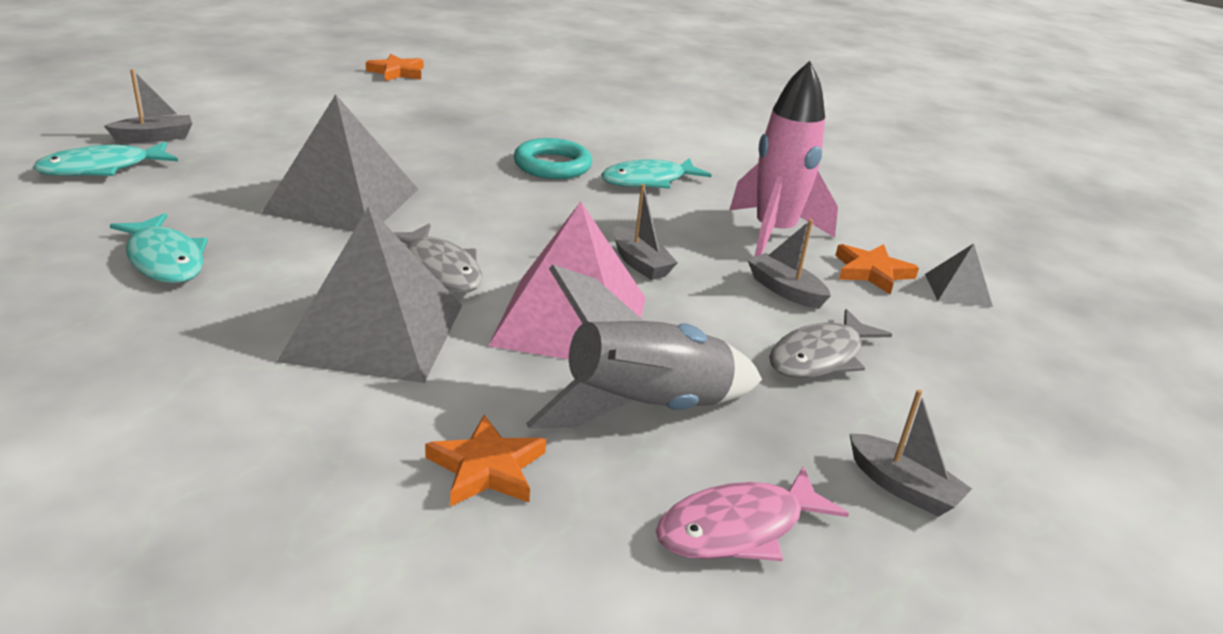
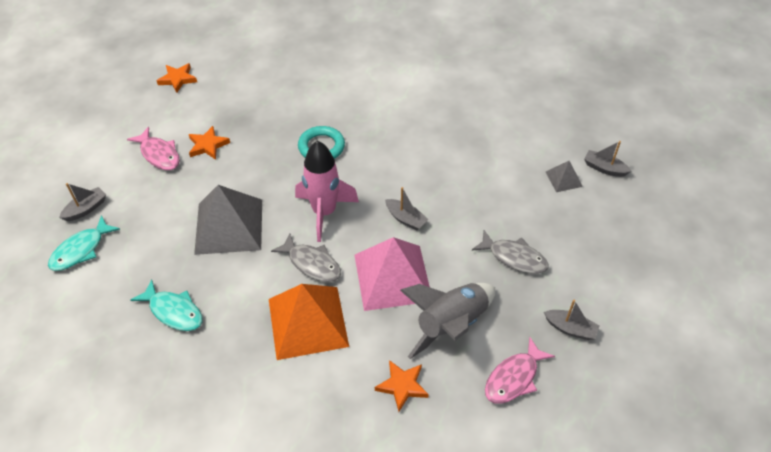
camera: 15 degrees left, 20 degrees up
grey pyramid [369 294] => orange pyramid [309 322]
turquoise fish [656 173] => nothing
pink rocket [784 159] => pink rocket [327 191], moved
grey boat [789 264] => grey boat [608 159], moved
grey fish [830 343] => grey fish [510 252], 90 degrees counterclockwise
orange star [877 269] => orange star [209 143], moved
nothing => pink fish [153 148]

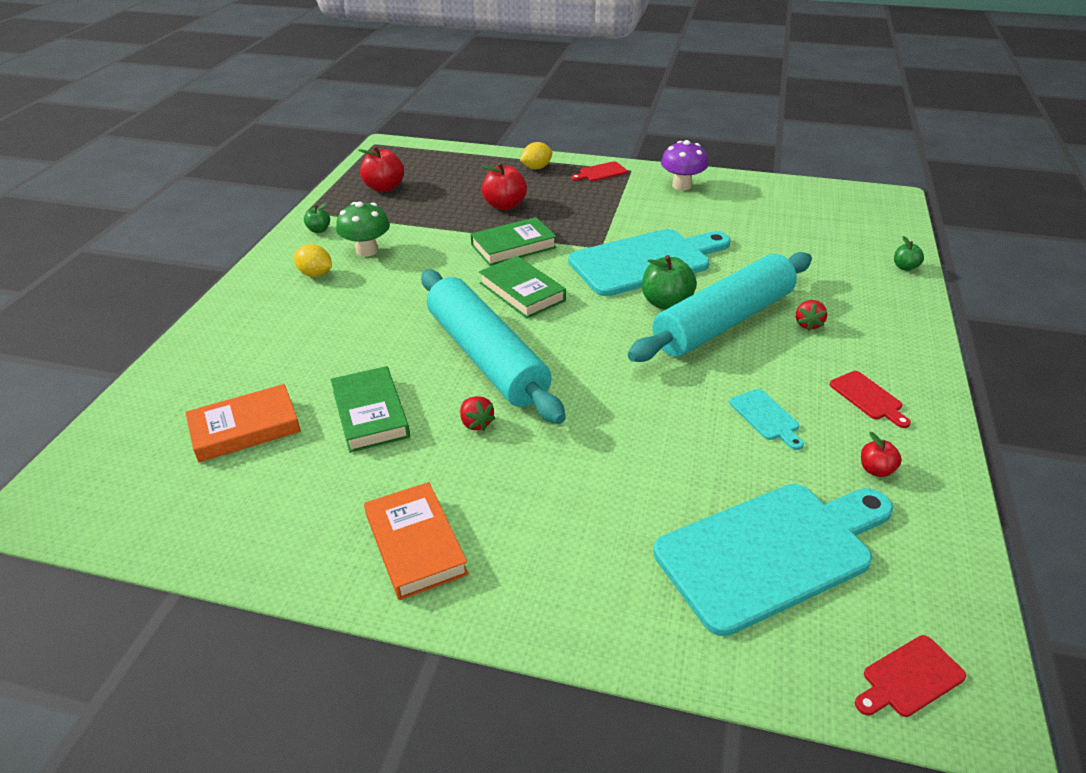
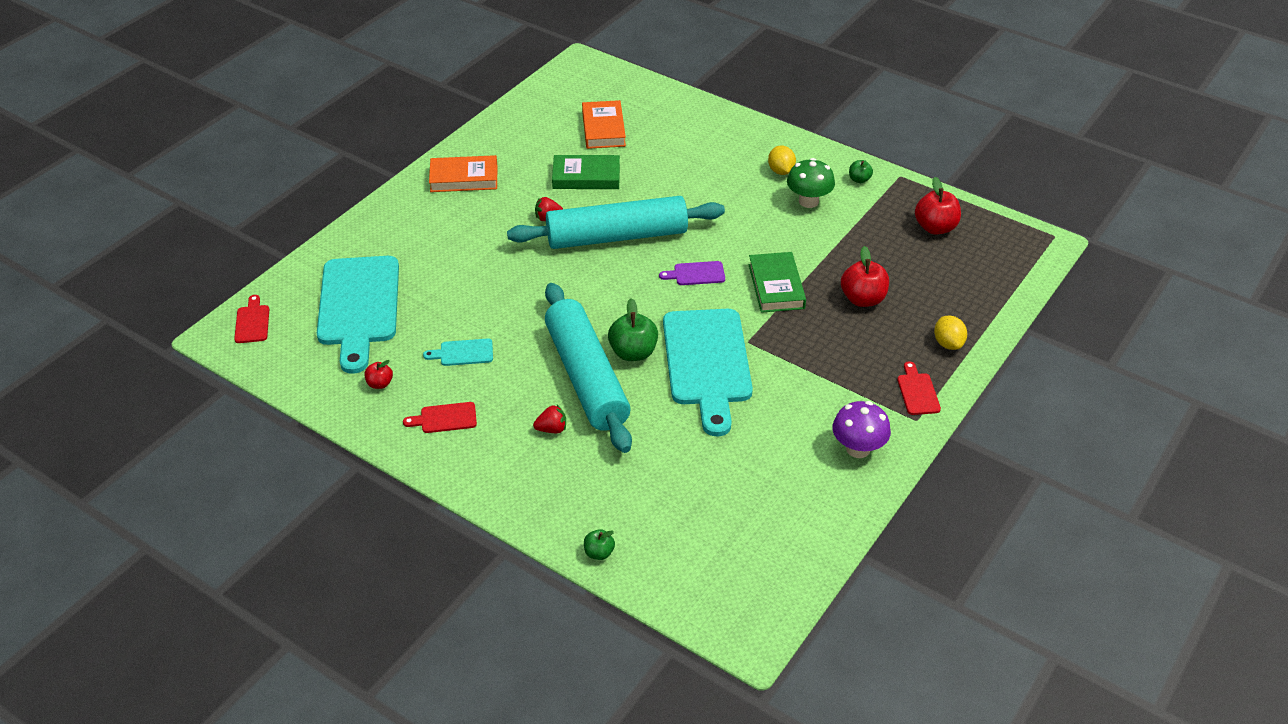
camera: 110 degrees right, 5 degrees up
yellow lemon [313 260] => yellow lemon [782 160], 60 degrees counterclockwise
green book [522 287] => purple cutting board [692 273]
red strawberry [811 315] => red strawberry [549 419], 135 degrees clockwise

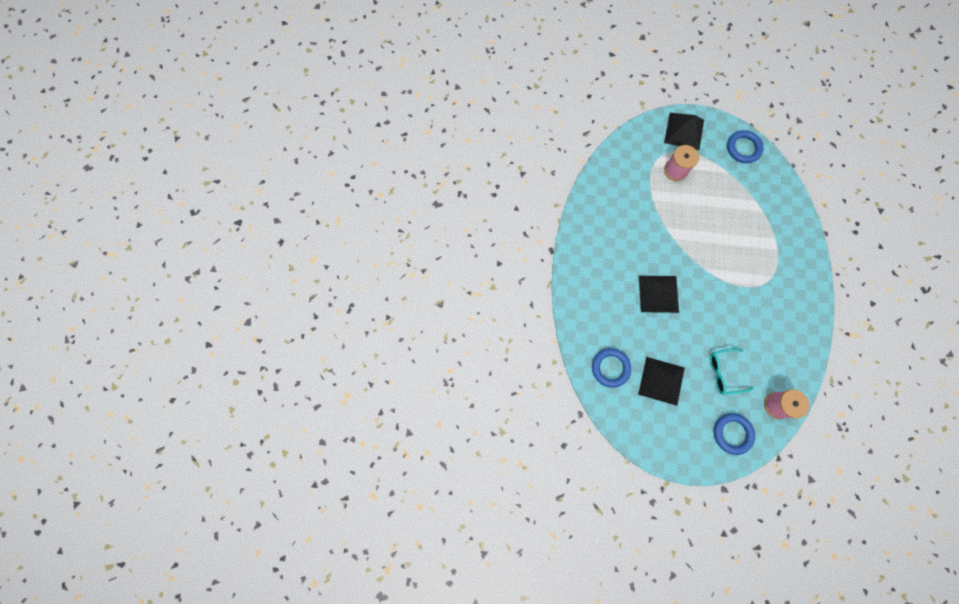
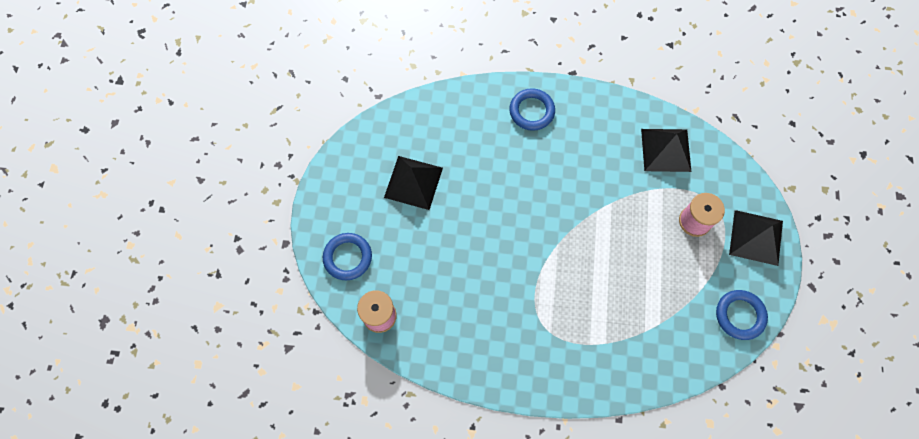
camera: 90 degrees right, 5 degrees down
blue ring [611 368] => blue ring [532 109], moved
black pyramid [659 294] => black pyramid [666 150], moved
turquoise glasses [731 371] => nothing

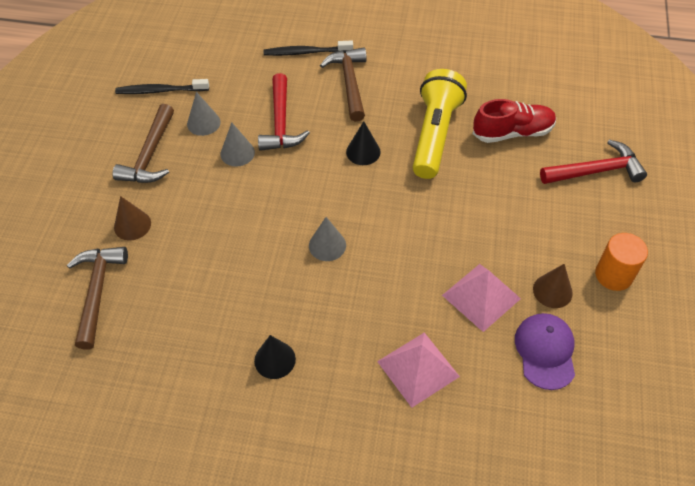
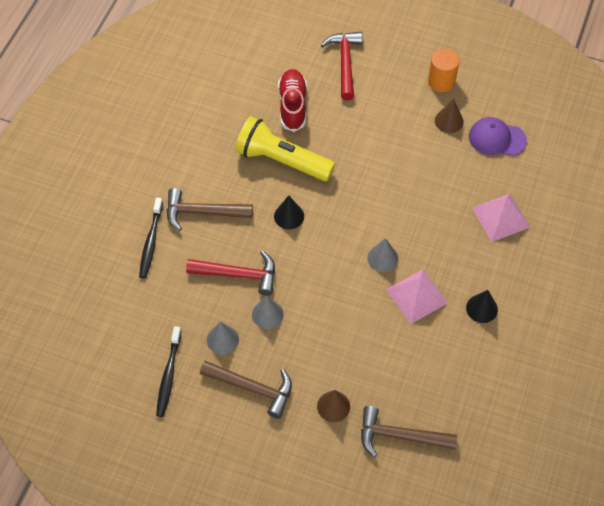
camera: 80 degrees left, 5 degrees up
pink pyramid [481 298] => pink pyramid [417 296], moved

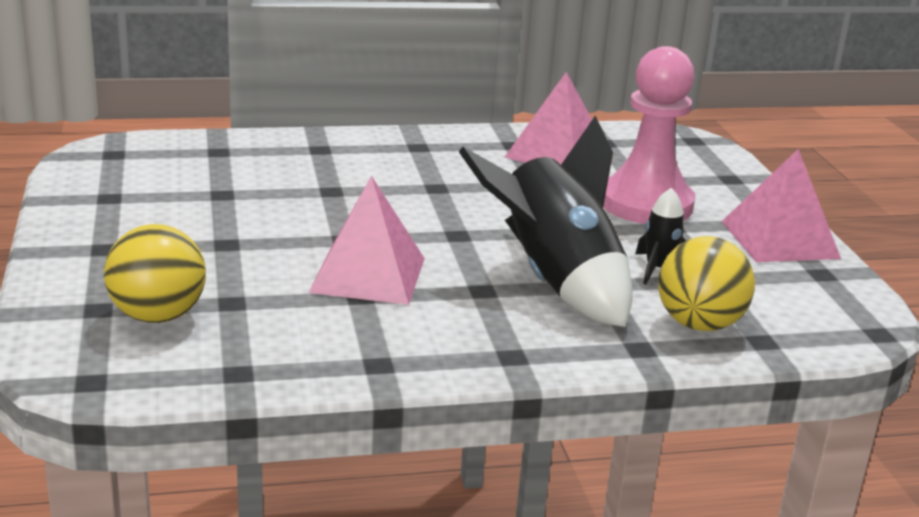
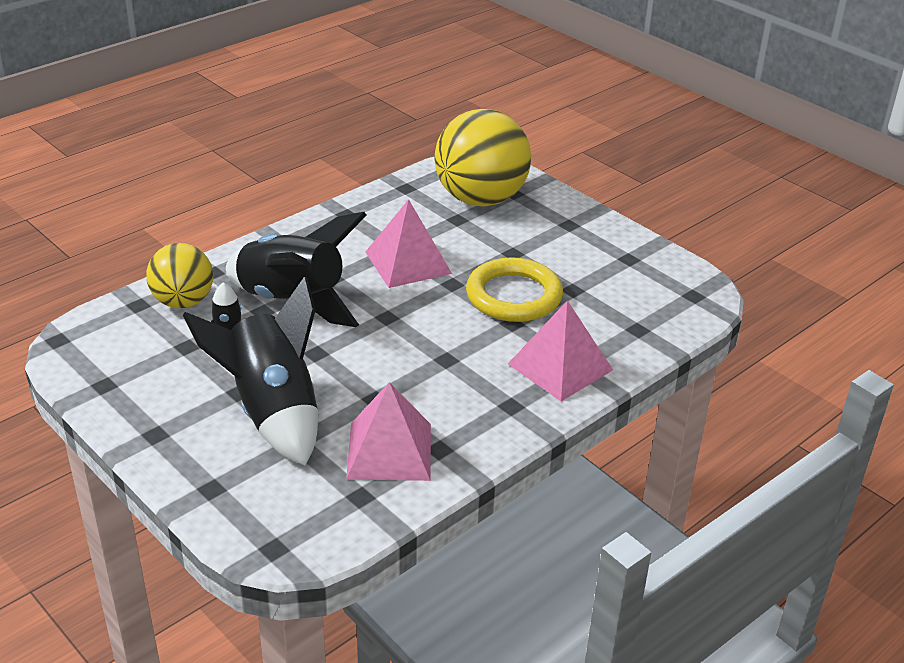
camera: 150 degrees right, 10 degrees up
yellow ball [155 273] => yellow ball [483 158], x1.67
pink pawn [649 135] => black rocket [250 370]
pink pyramid [781 205] => pink pyramid [560 350], moved
nothing => yellow ring [514 289]

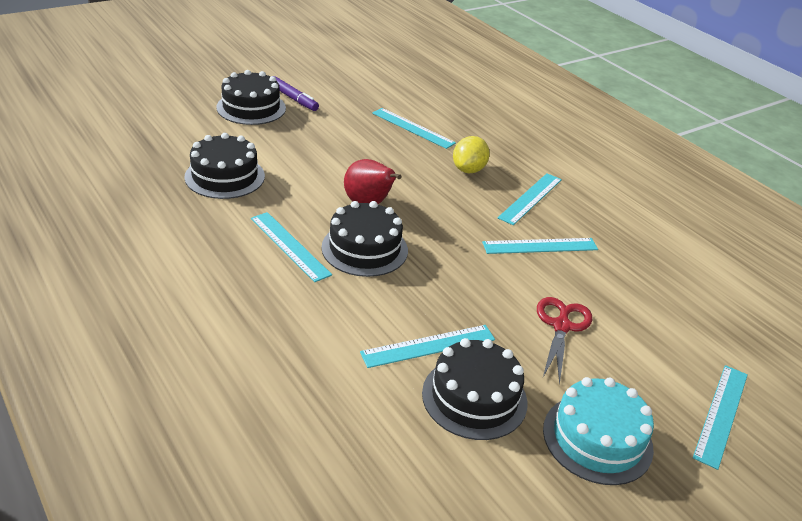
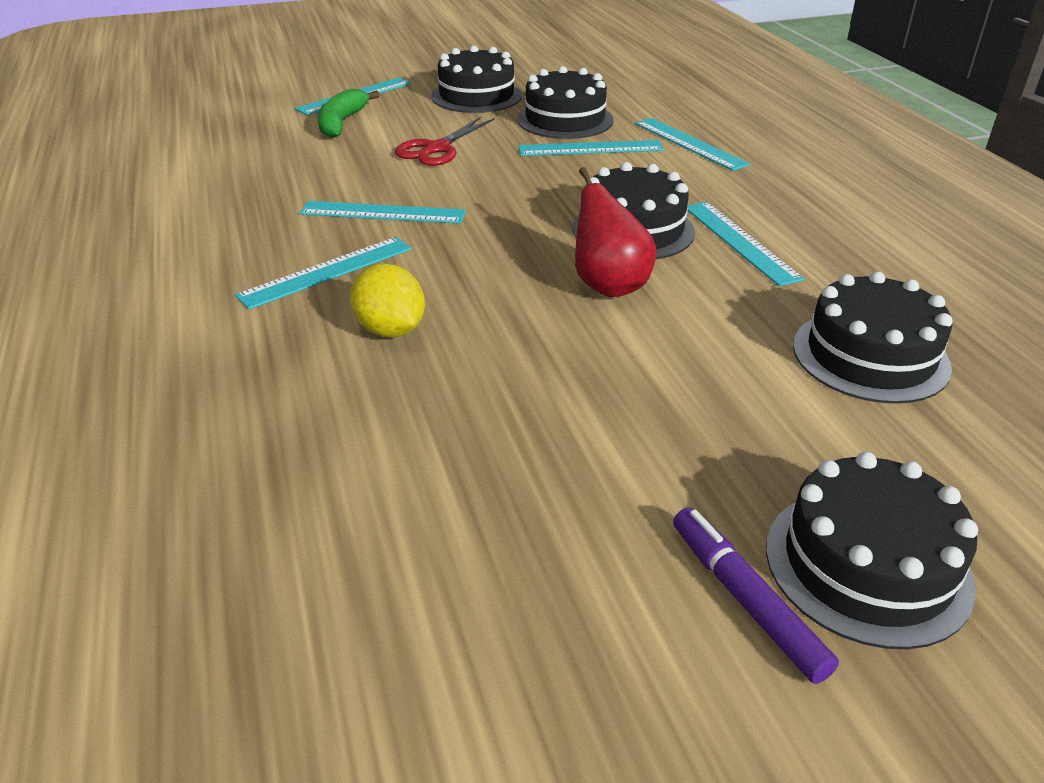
camera: 160 degrees left, 0 degrees up
turquoise ruler [414 128] => turquoise ruler [692 144], moved
yellow lemon [471 154] => yellow lemon [387 300], 75 degrees counterclockwise
turquoise cake [598 431] => black cake [476 79]
nothing => green banana [348 113]

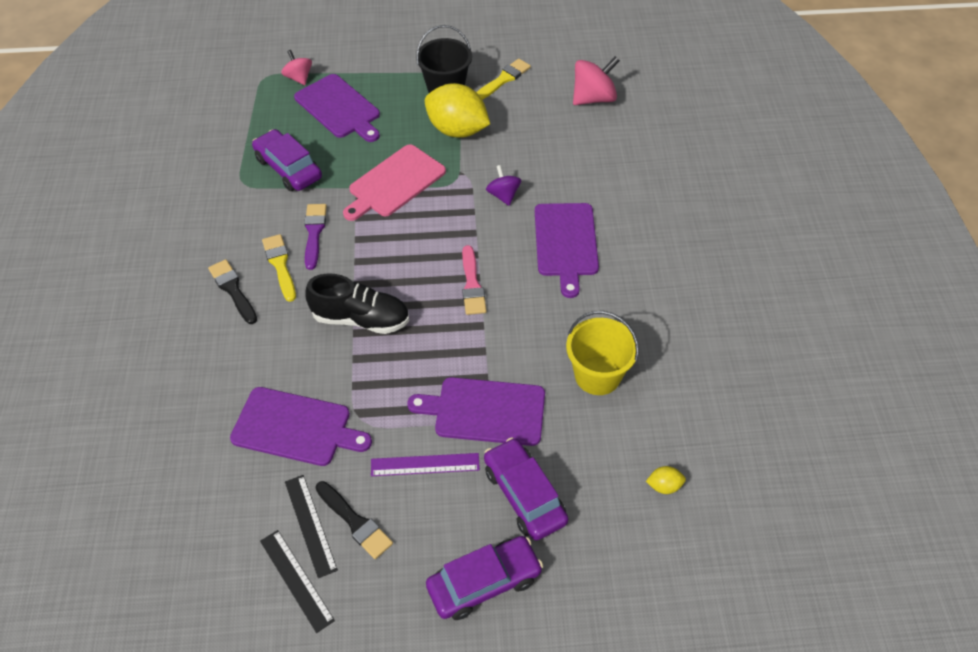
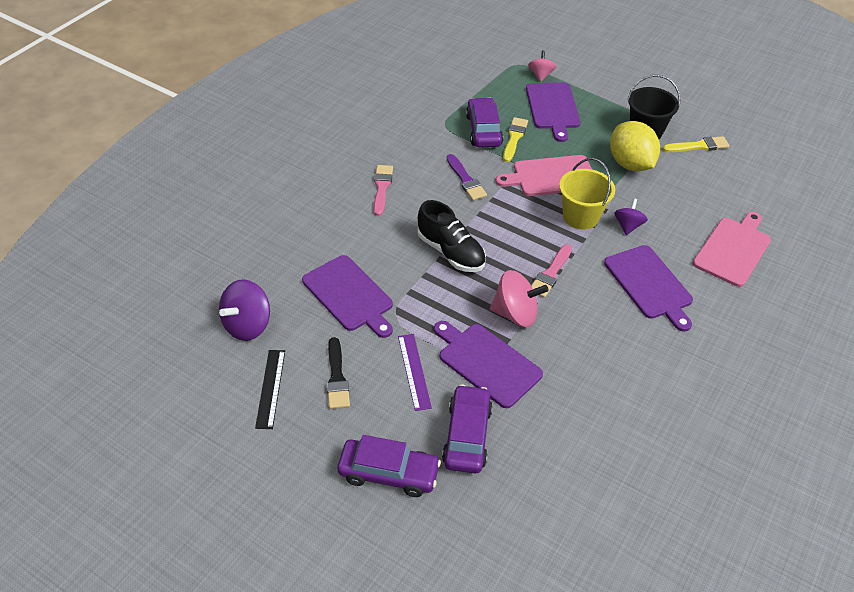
camera: 35 degrees right, 5 degrees down
black brush [232 291] => pink brush [383 190]
yellow brush [279 268] => yellow brush [515 139], moved
black ruler [311 526] => nothing
purple brush [315 237] => purple brush [467 177], 120 degrees clockwise
purple ruler [425 464] => purple ruler [415 372], 45 degrees clockwise
purple cutting board [567 250] => purple cutting board [648 288], 60 degrees counterclockwise
yellow bucket [602 353] => yellow bucket [587 194], moved
pink spinning top [596 80] => pink spinning top [519 298], moved
yellow lemon [666 480] => nothing
nothing => purple spinning top [244 310]
nothing => pink cutting board [732 249]

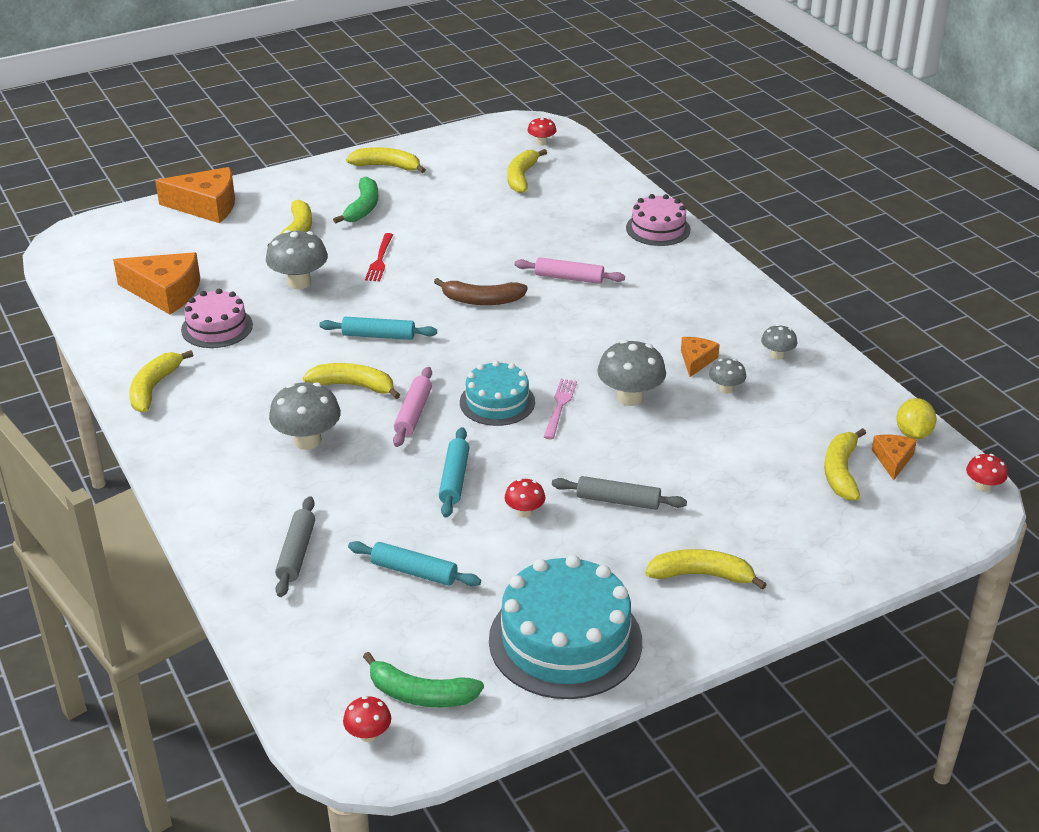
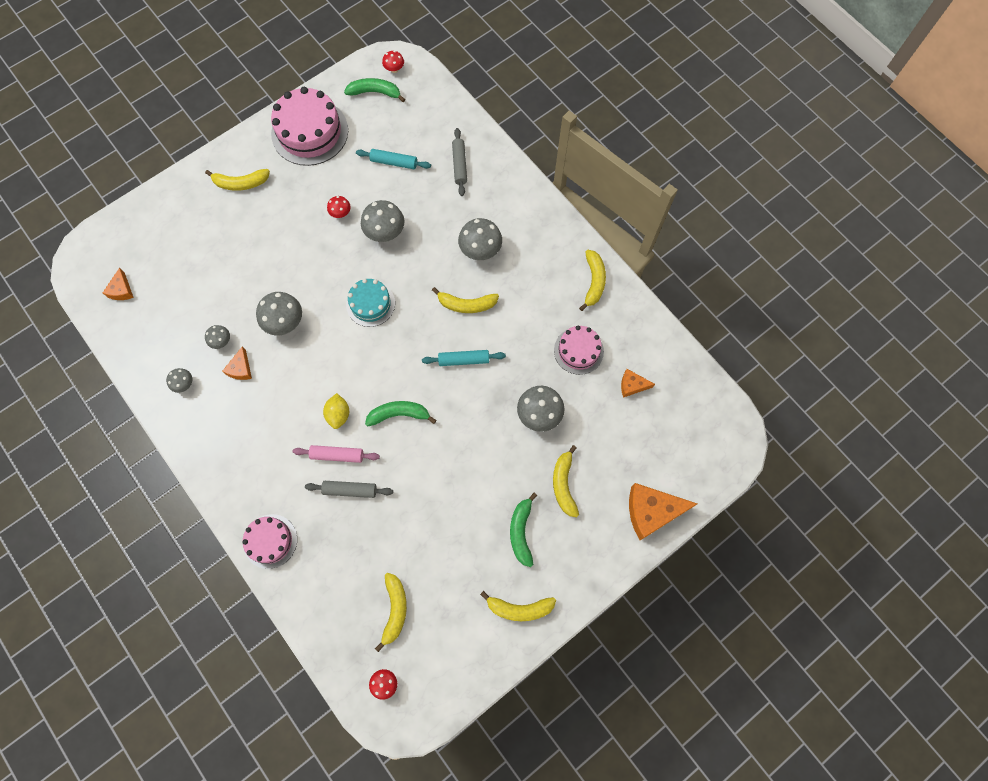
camera: 170 degrees right, 35 degrees up
orange cheese [156 283] => orange cheese [638 383], x0.52
red fork [379 257] => nothing
pink rolling pin [412 407] => nothing
brown banana [481 291] => green banana [400 413]
turquoise rolling pin [454 472] => grey mushroom [382 221]
turquoise cake [565 627] => pink cake [309 126]
pink fork [560 409] => nothing
grey rolling pin [619 493] => grey rolling pin [349 489], moved
yellow banana [845 464] => nothing
yellow lemon [916 419] => yellow lemon [336 411], moved
red mushroom [987 473] => nothing

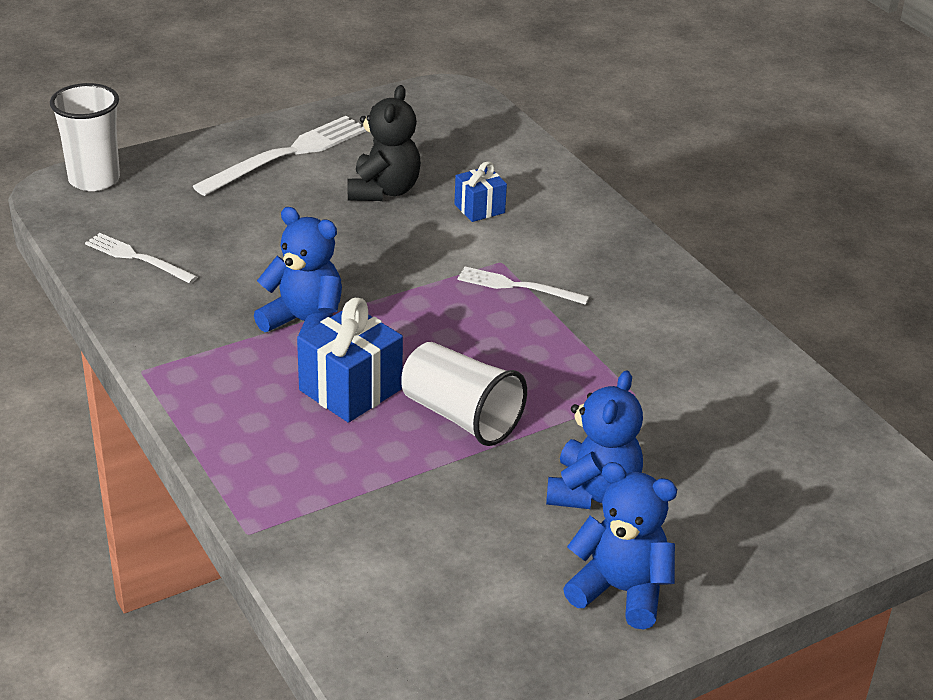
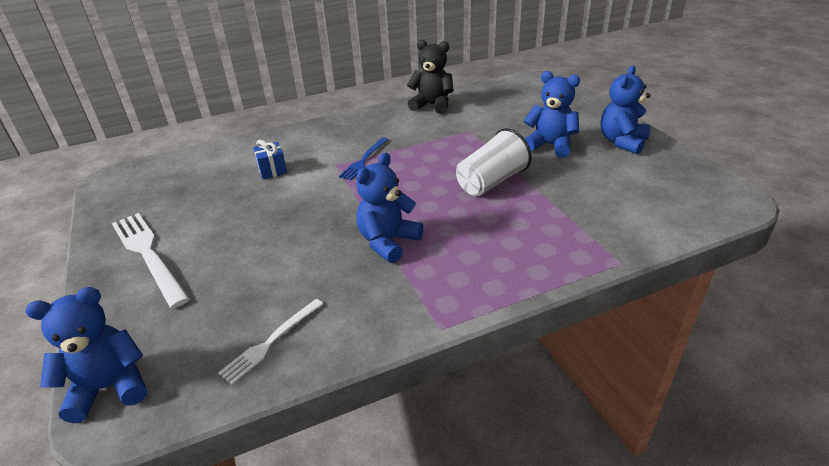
camera: 80 degrees left, 0 degrees up
white cup [85 137] => blue teddy bear [86 355]
blue gift [350 360] => nothing
black teddy bear [384 143] => black teddy bear [430 77], moved
white fork [523 286] => blue fork [364 158]

